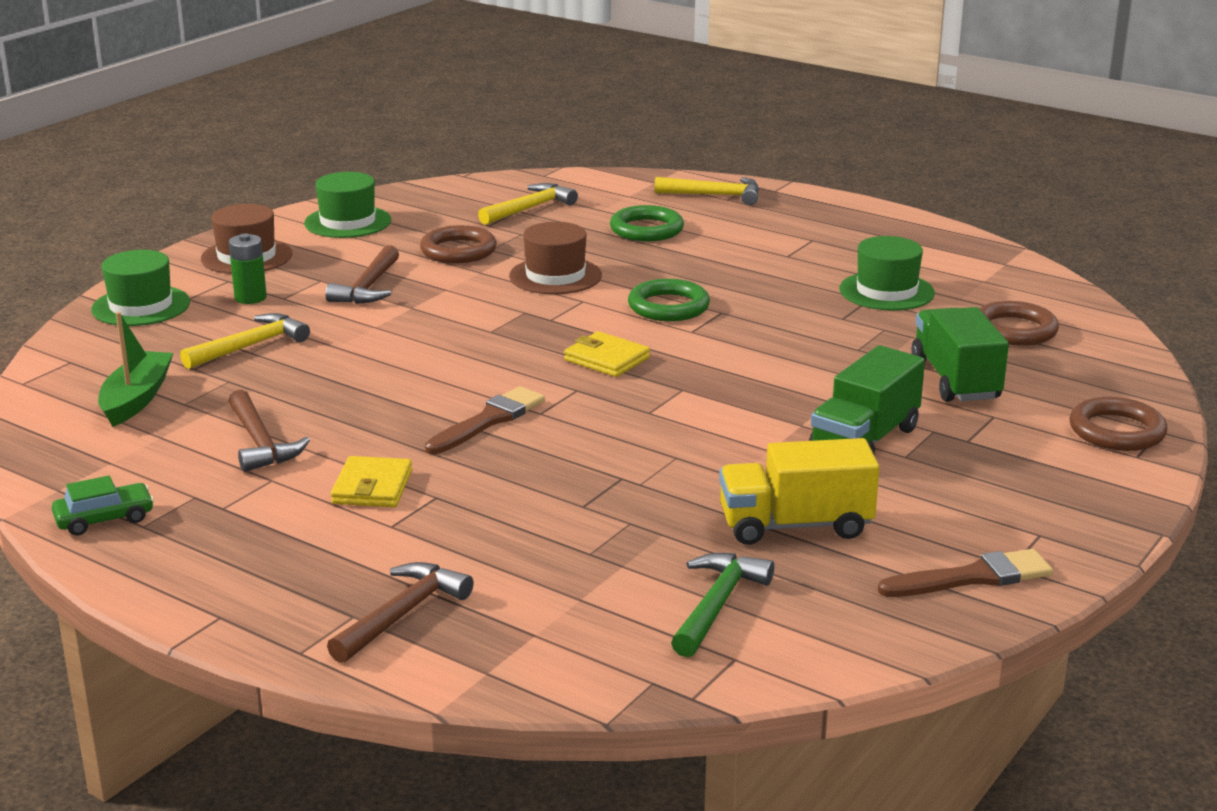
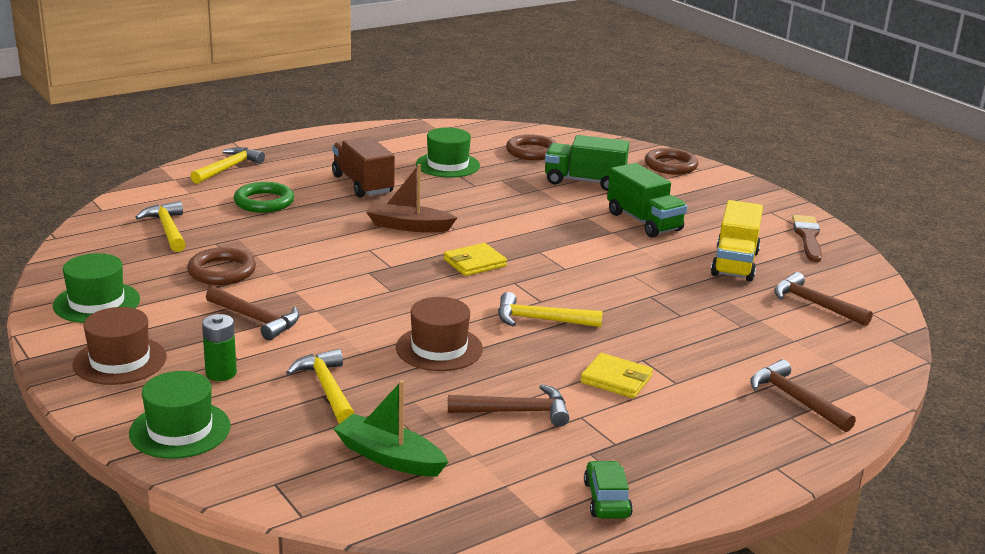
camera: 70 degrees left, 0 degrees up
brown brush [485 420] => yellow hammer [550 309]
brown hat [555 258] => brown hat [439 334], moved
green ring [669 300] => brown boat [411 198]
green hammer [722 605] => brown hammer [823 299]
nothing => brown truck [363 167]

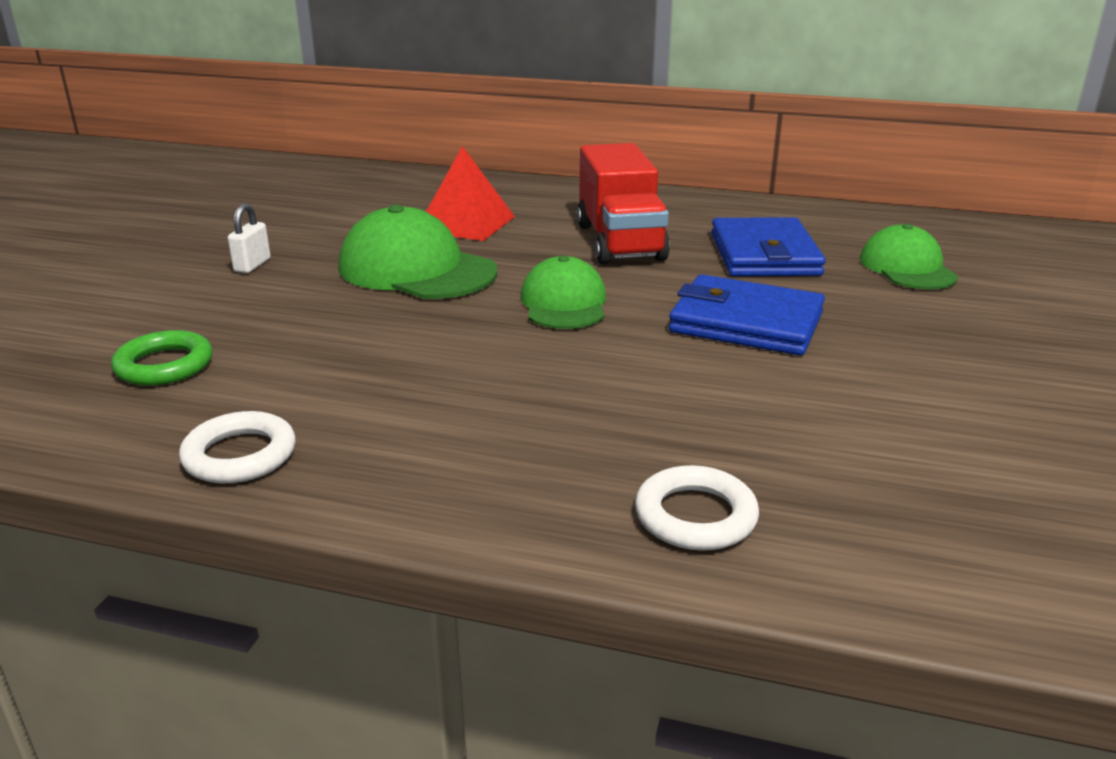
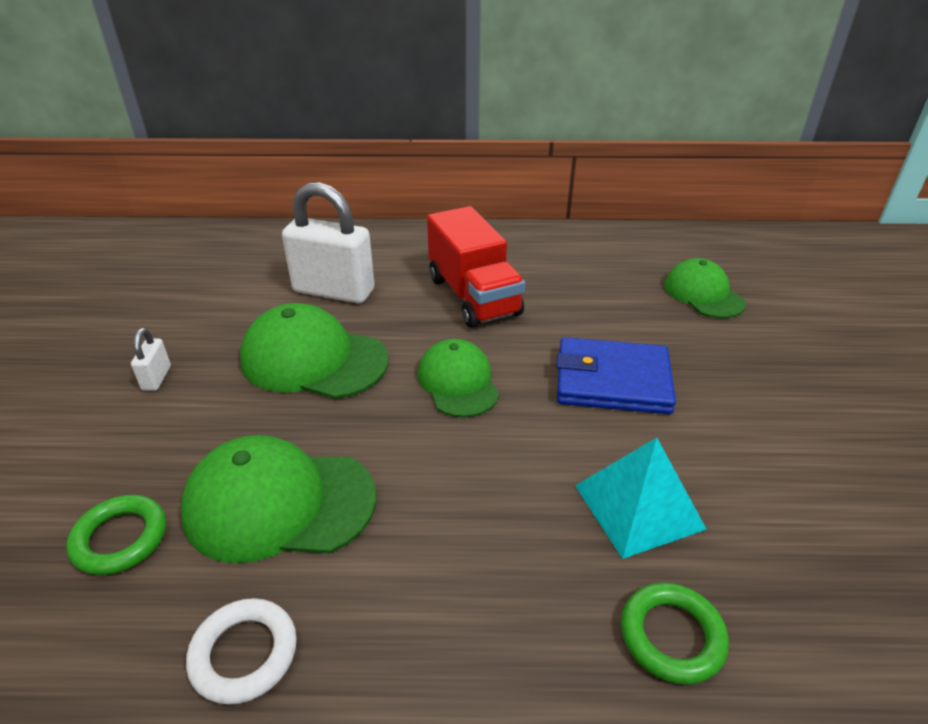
camera: 15 degrees left, 10 degrees up
red pyramid [470 193] => white padlock [328 242]
white ring [697 508] => green ring [675 633]
blue wallet [768 246] => nothing
nothing => green cap [278 499]
nothing => turquoise pyramid [641 498]

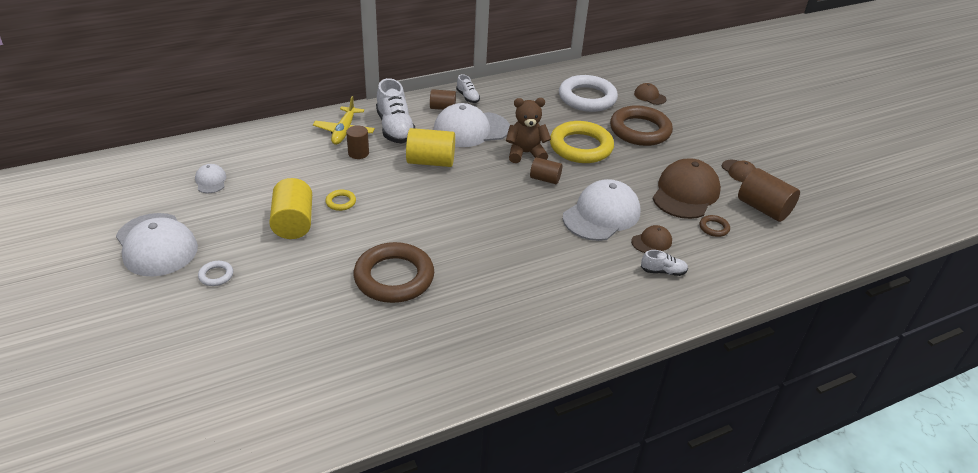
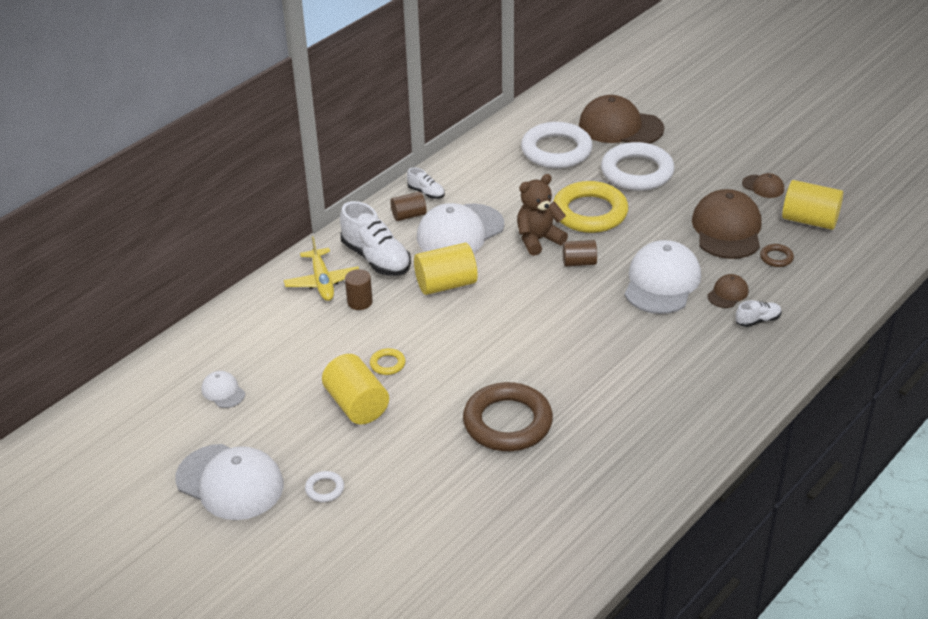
camera: 20 degrees left, 0 degrees up
brown ring [641 125] => white ring [638 166]
brown cap [650 94] => brown cap [621 119], x2.12
brown cylinder [769 195] => yellow cylinder [812 205]

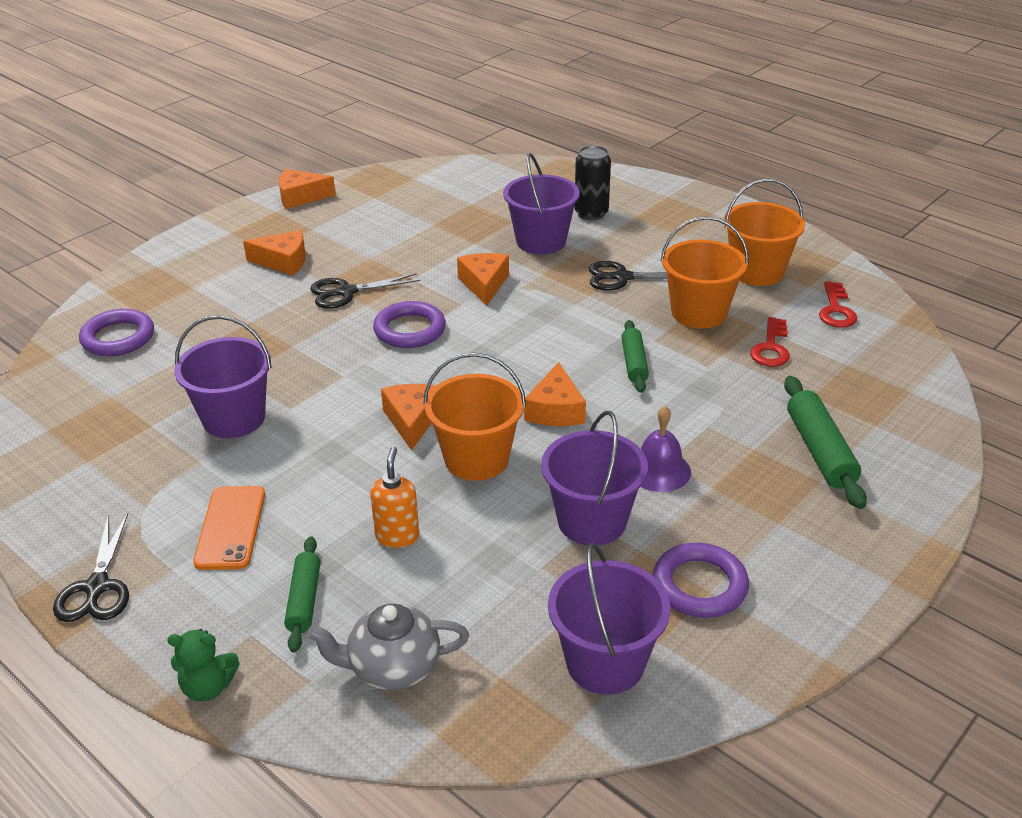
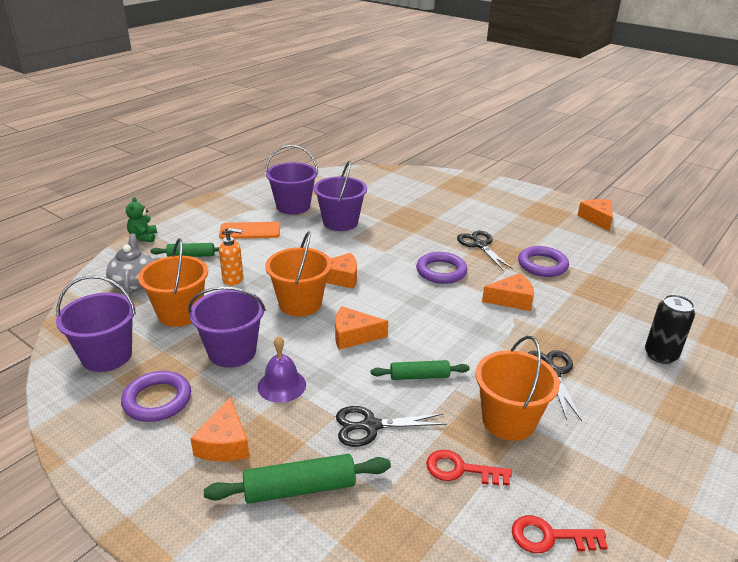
camera: 85 degrees right, 5 degrees down
black scissors [91 567] => black scissors [391 426], moved
purple ring [116 332] => purple ring [543 261], moved
orange cheese [274 253] => orange cheese [219 429], moved
purple bucket [541 203] => purple bucket [291 179], moved
orange bucket [764 232] => orange bucket [173 282], moved

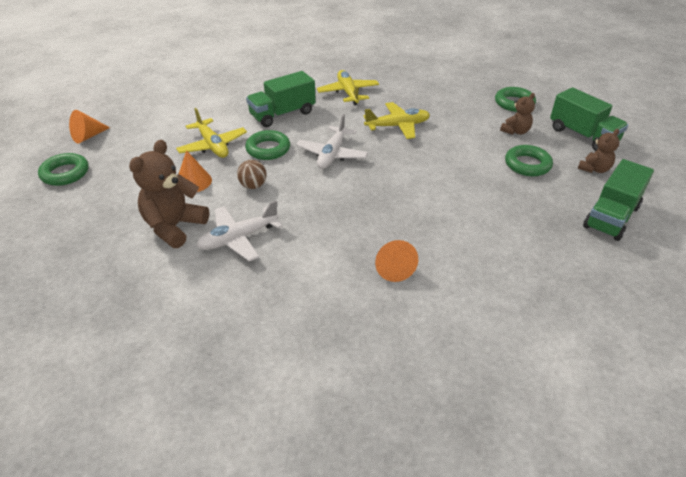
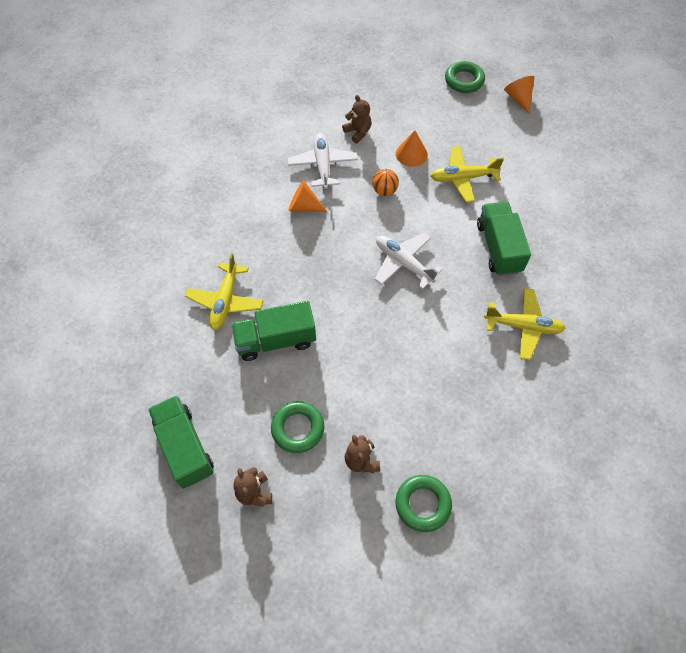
camera: 115 degrees right, 20 degrees up
brown teddy bear [169 194] => brown teddy bear [356 119], x0.57
brown ball [252 174] => orange ball [385 182]
green ring [267 145] => nothing
yellow plane [396 120] => yellow plane [224 291], moved
orange cone [396 261] => orange cone [307 196], moved
green truck [589 119] => green truck [273 331], moved

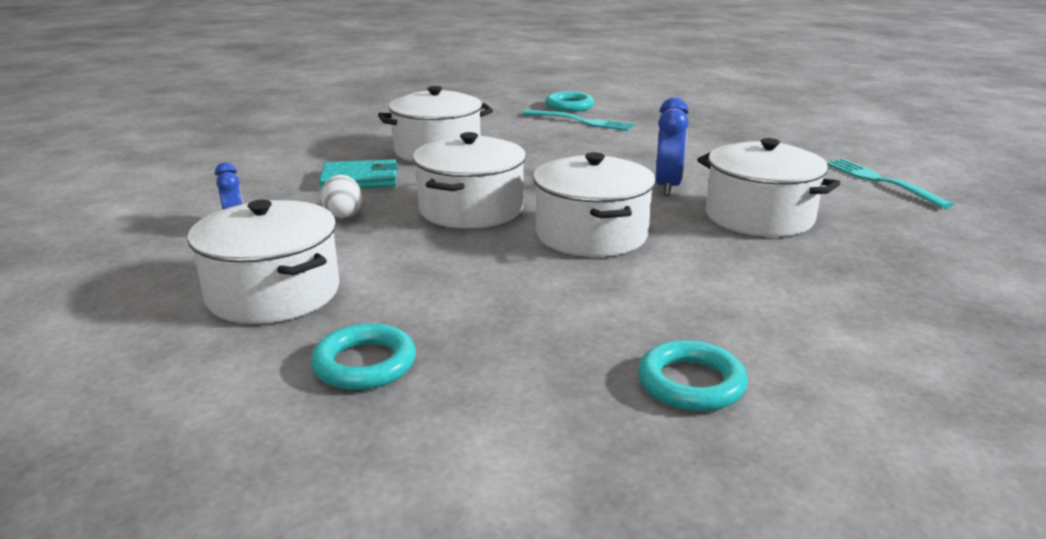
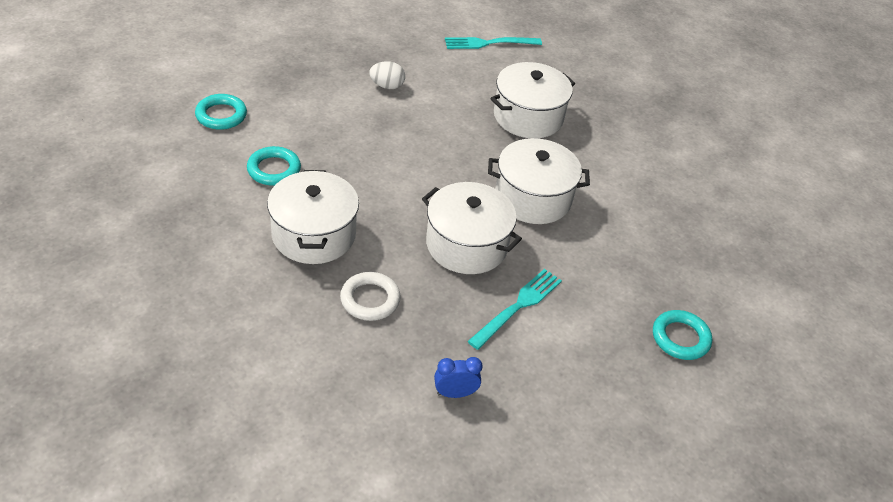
camera: 80 degrees left, 20 degrees up
white pot [263 262] => nothing
turquoise wallet [358 174] => white ring [370 296]
white egg [341 197] => white egg [387 75], moved
turquoise fork [578 120] => turquoise fork [515 309], moved
turquoise ring [693 375] => turquoise ring [274 166], moved
blue clock [672 146] => nothing

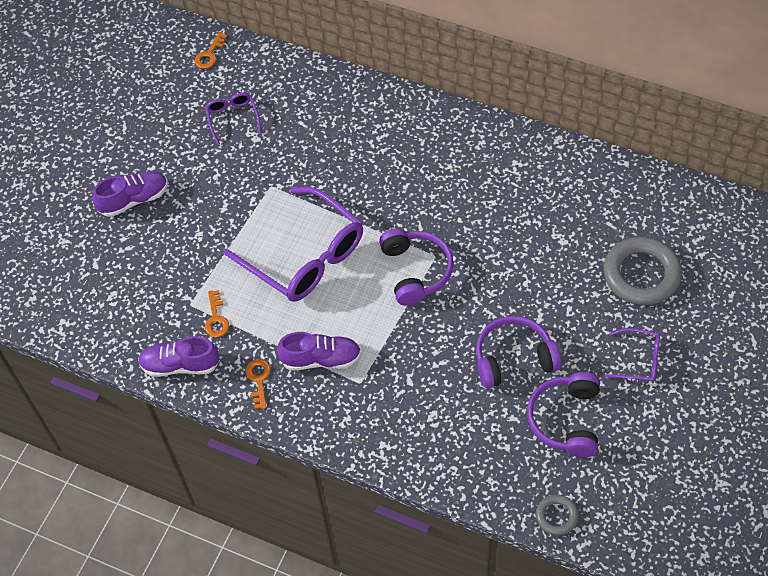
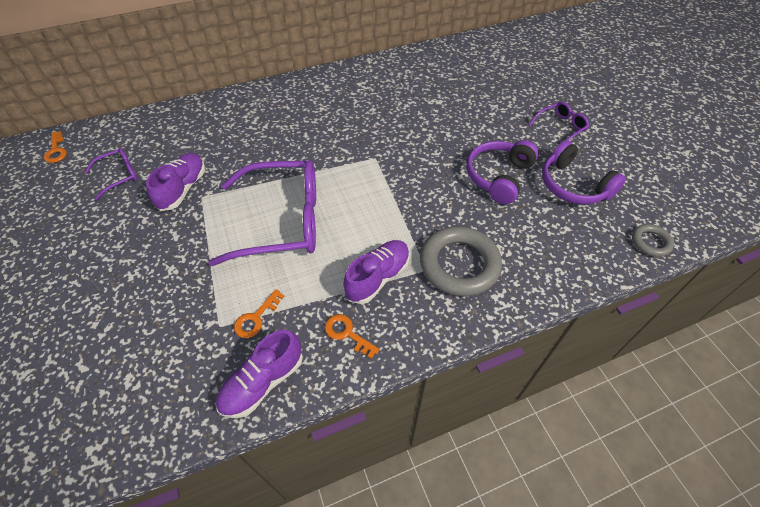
camera: 50 degrees left, 5 degrees down
purple shoe [130 194] => purple shoe [175 182], moved
purple glasses [233 119] => purple glasses [111 174], 120 degrees clockwise
orange key [217 313] => orange key [259 313], 90 degrees clockwise
purple headphones [416 267] => nothing
grey ring [642 271] => grey ring [461 261], moved

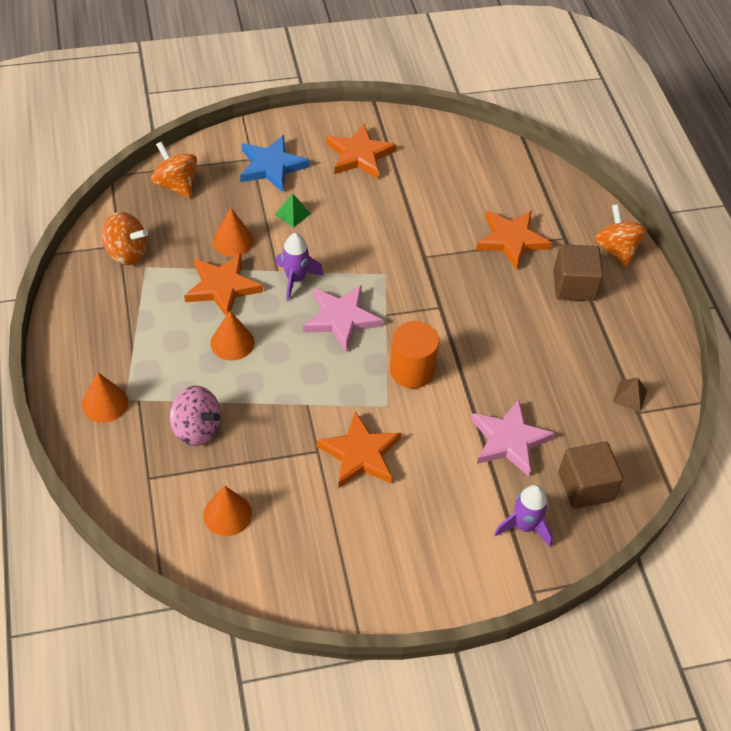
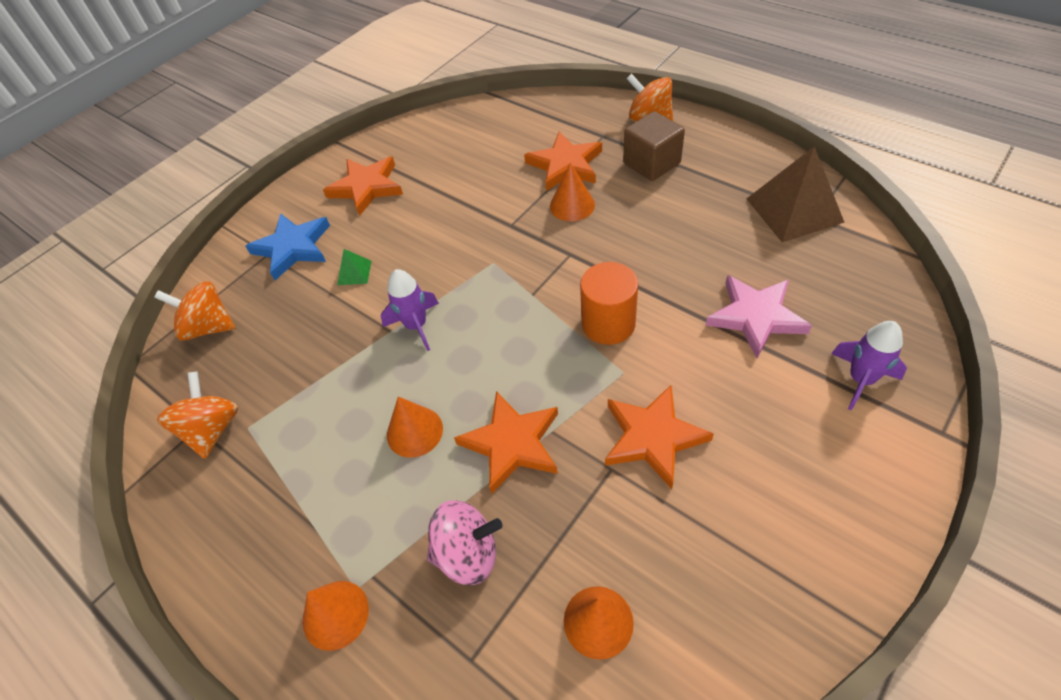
camera: 30 degrees left, 0 degrees up
orange spinning top [125 238] => orange spinning top [197 415], 75 degrees counterclockwise
orange star [223 284] => orange star [506 442], moved
orange cone [233 232] => orange cone [572 192], moved
pink star [343 318] => nothing
brown cube [590 475] => nothing
brown pyramid [630 394] => brown pyramid [796 194], x2.22

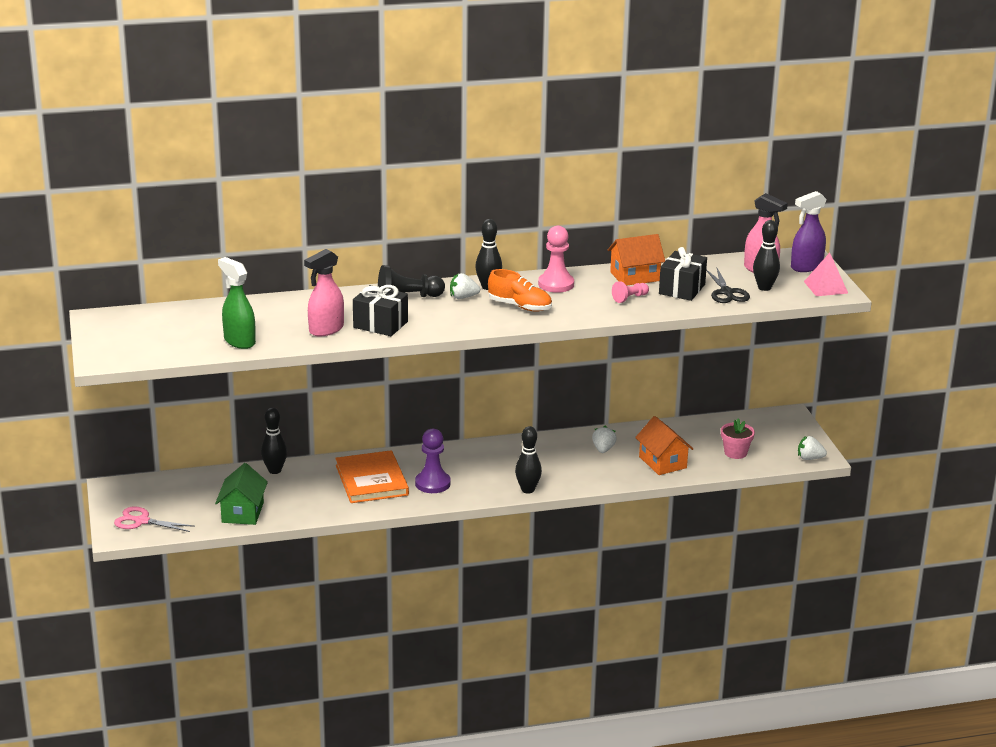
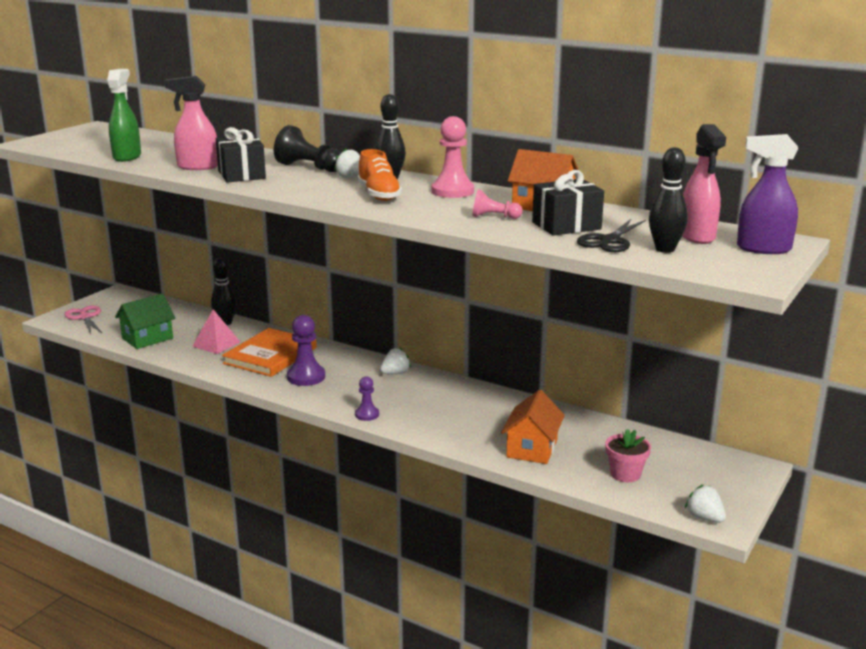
camera: 45 degrees right, 5 degrees down
black bowling pin [528 460] => purple pawn [367 398]
white strawberry [604 439] => white strawberry [395 360], moved
pink pyramid [826 274] => pink pyramid [216 331], moved

